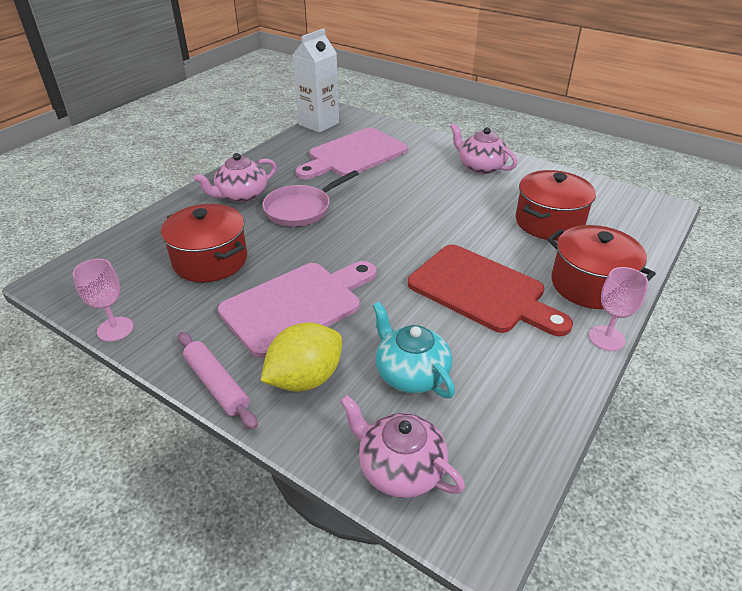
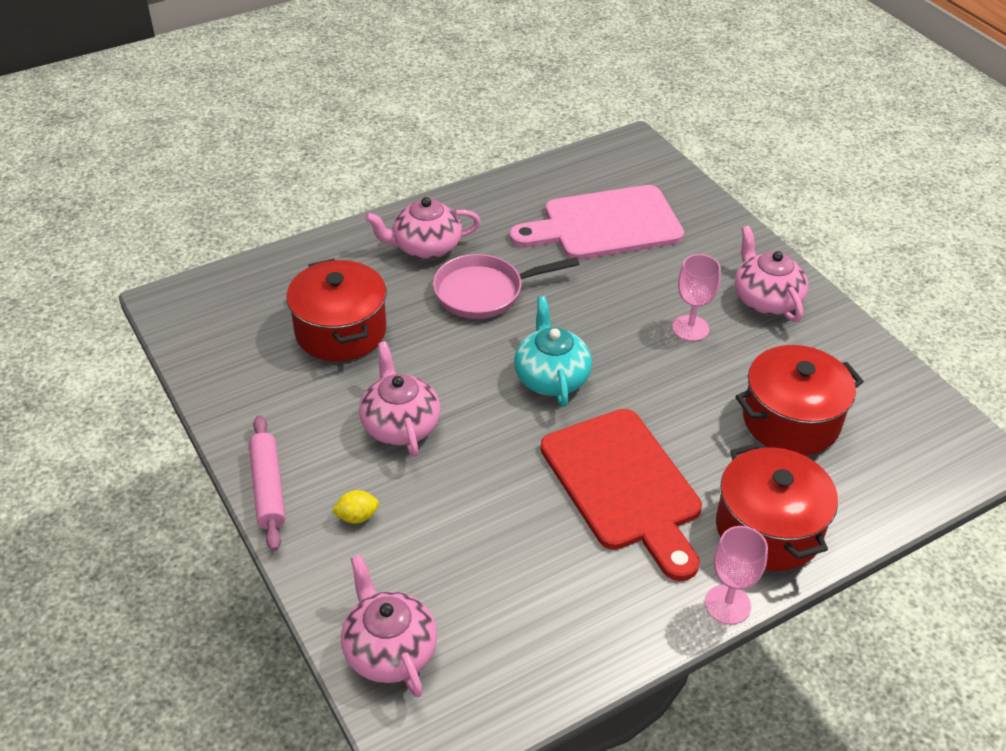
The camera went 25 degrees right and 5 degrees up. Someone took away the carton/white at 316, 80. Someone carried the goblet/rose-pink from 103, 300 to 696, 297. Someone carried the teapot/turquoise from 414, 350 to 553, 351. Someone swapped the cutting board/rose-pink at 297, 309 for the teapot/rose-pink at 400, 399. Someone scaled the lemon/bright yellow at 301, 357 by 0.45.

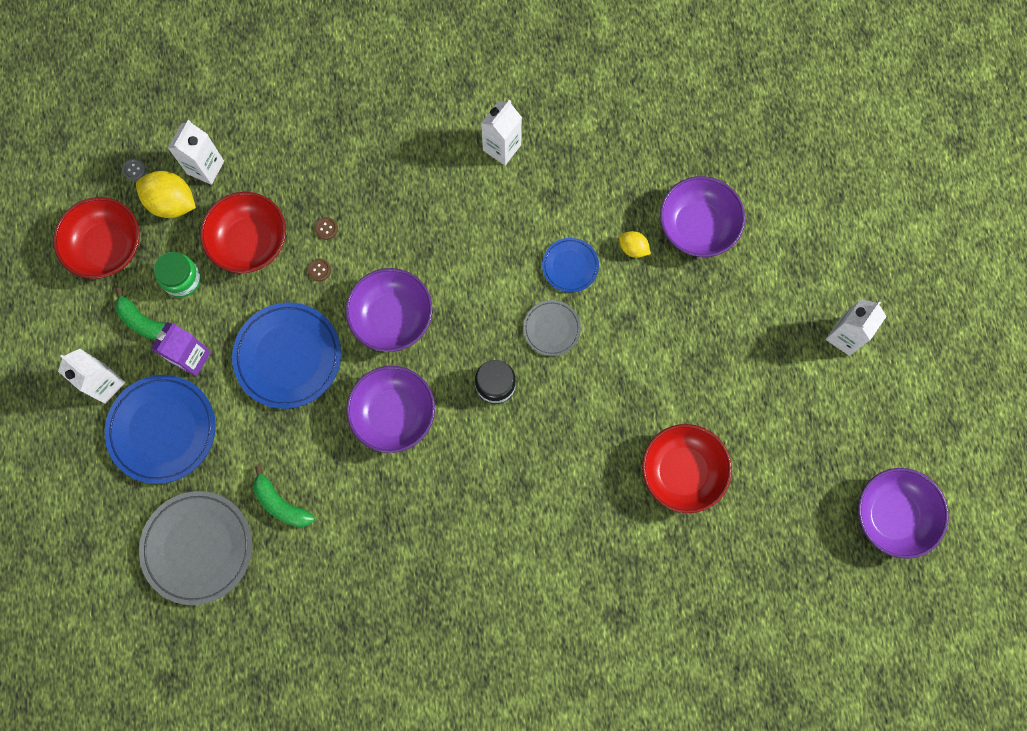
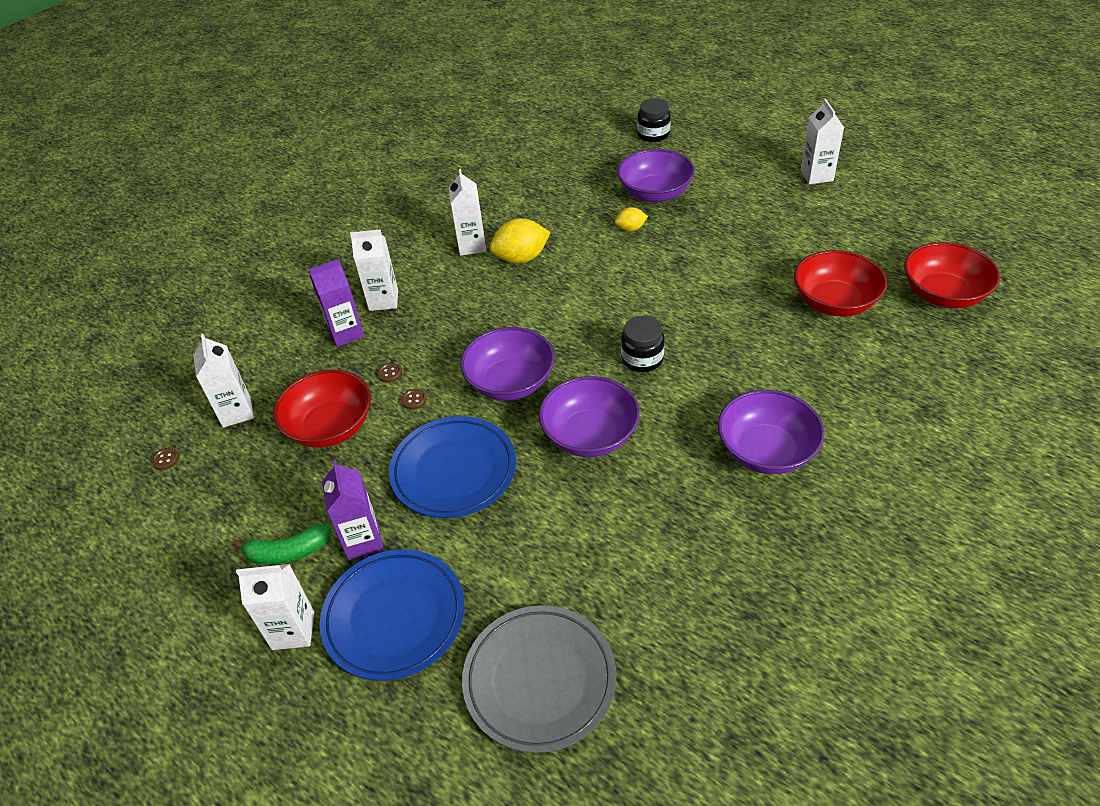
The camera went 40 degrees left and 30 degrees down. Someone took away the jar/leaf-green at 177, 274. Someone took away the toy banana/leaf-green at 284, 496. Someone took away the plate/gray at 552, 328. Someone took away the plate/royal blue at 570, 265. Someone put down the carton/purple at 336, 303. Someone put down the carton/white at 374, 270. Someone put down the jar/black at 654, 120. Someone carried the bowl/crimson from 96, 238 to 952, 275. Someone carried the lemon/bright yellow from 166, 194 to 520, 241. Someone carried the bowl/purple from 903, 513 to 771, 432. Someone repainted the sewing button/gray at 134, 170, which became the sewing button/dark brown at 165, 459.

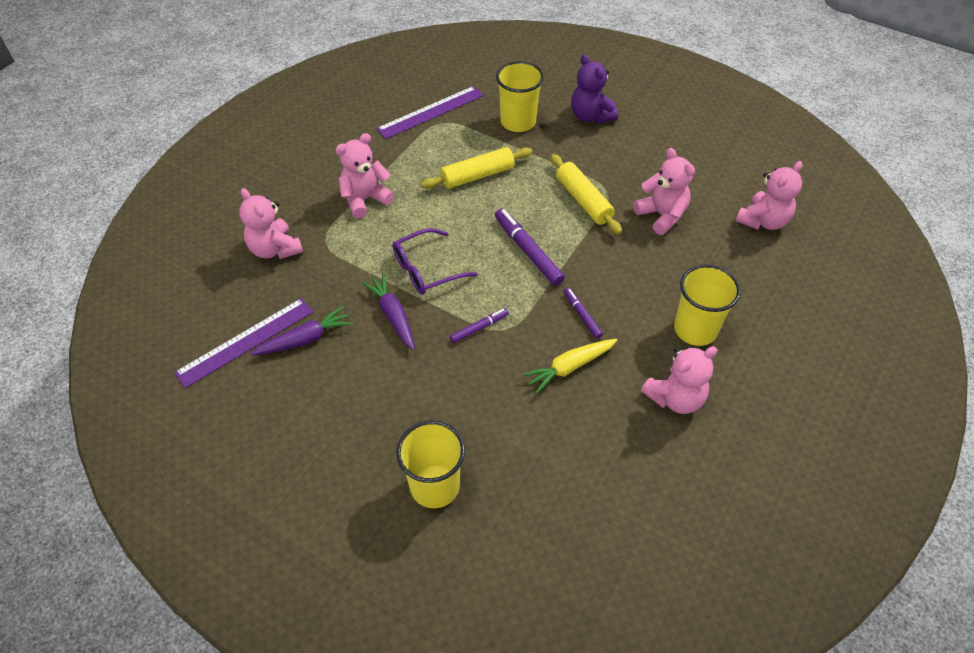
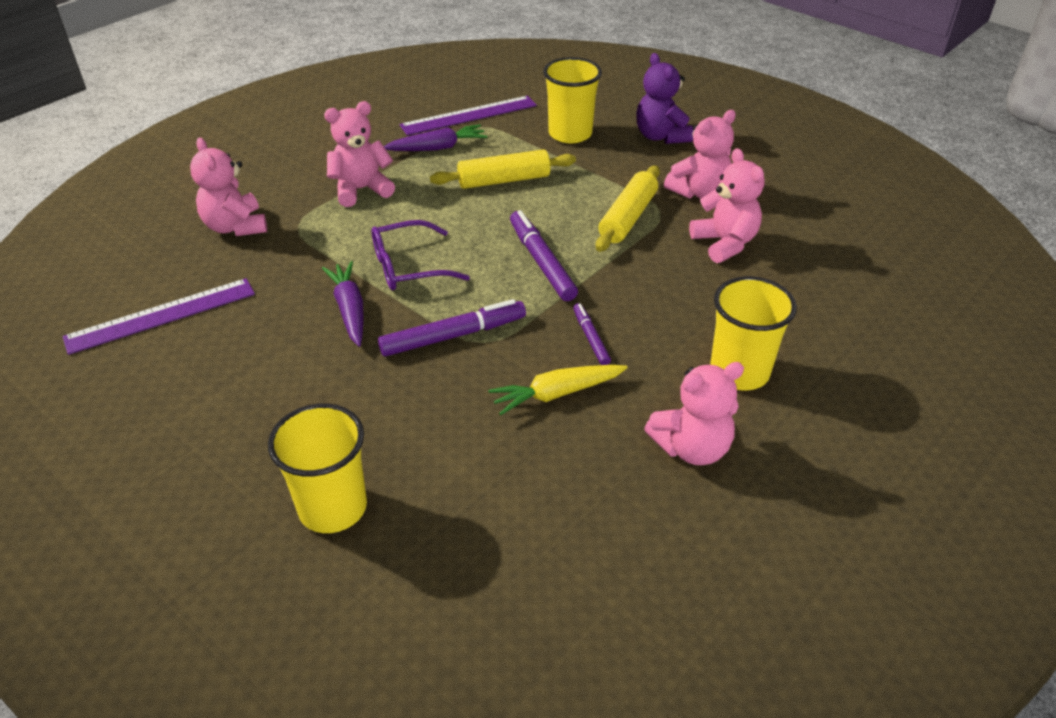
The camera went 10 degrees right and 10 degrees down. Someone carried the toy carrot/purple from 301, 331 to 435, 137. Someone carried the teddy/rose-pink from 769, 195 to 700, 154. Someone rotated the dough roller/bright yellow at 586, 194 by 45 degrees clockwise. Someone scaled the marker pen/purple at 479, 325 by 1.76.

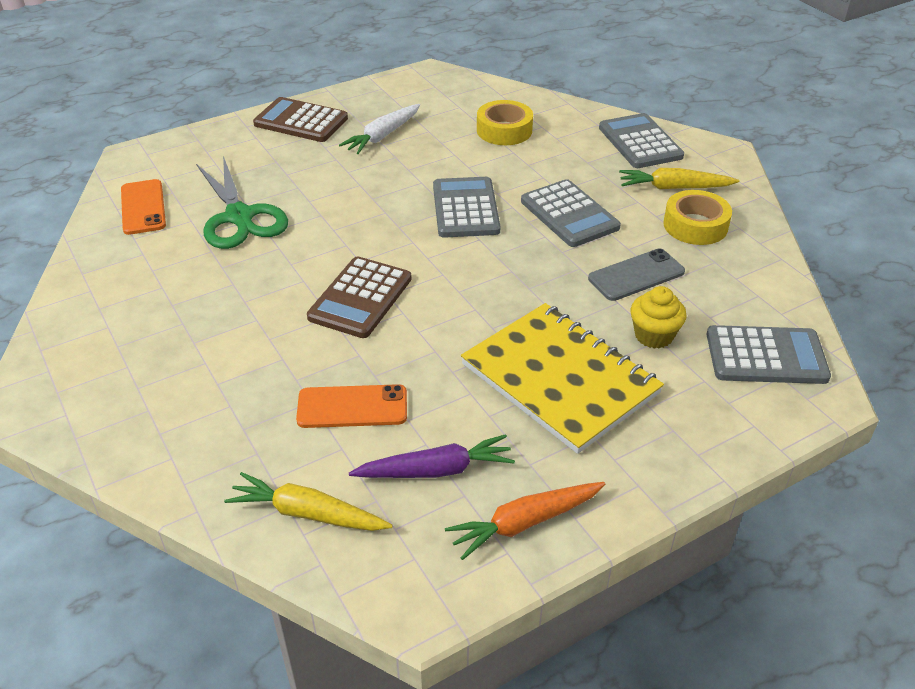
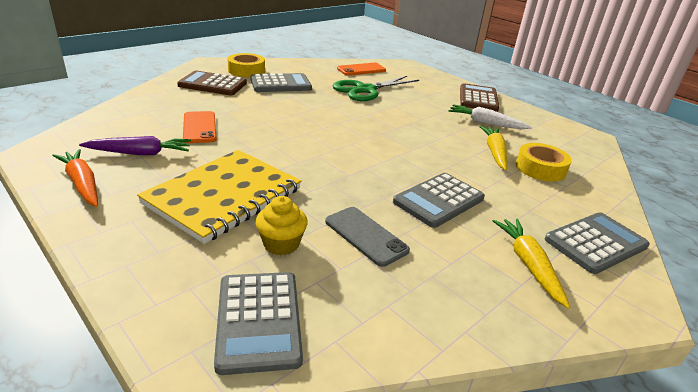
The camera went 75 degrees right and 10 degrees down. Someone carried the toy carrot/bright yellow from 308, 501 to 493, 148. Someone carried the adding machine/dark brown from 359, 297 to 212, 83. Someone carried the adding machine/gray from 467, 207 to 281, 82. Someone carried the tape/bright yellow from 697, 217 to 246, 65. Someone rotated the toy carrot/purple at 432, 456 by 75 degrees counterclockwise.

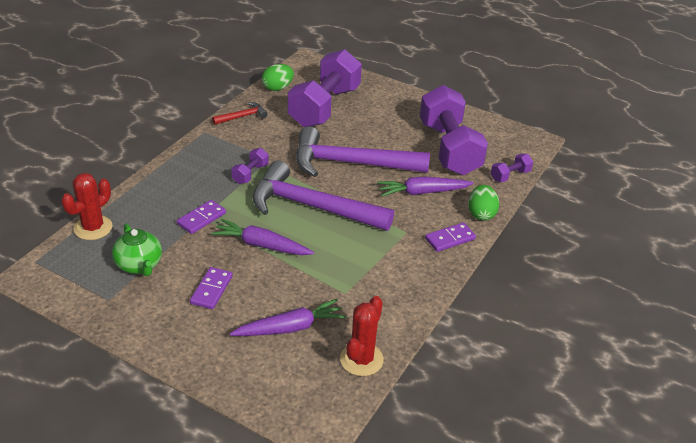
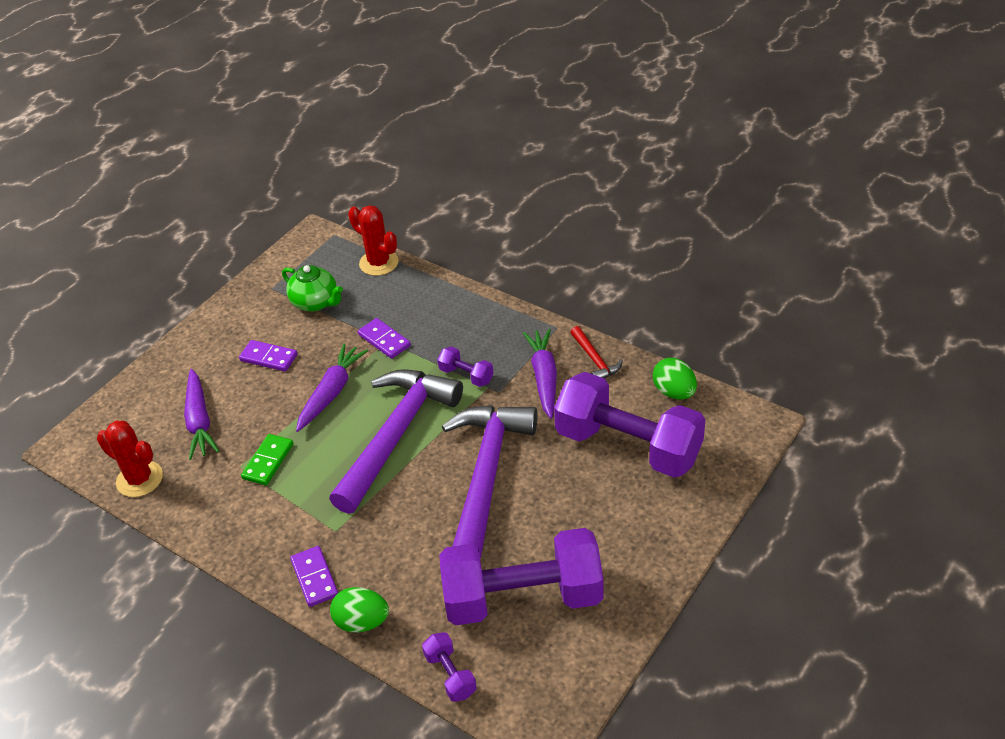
The camera went 100 degrees right and 5 degrees up. Someone put down the domino piece/leaf-green at 267, 459. Someone carried the toy carrot/purple from 425, 187 to 540, 374. Someone rotated the teapot/leaf-green at 137, 249 by 120 degrees counterclockwise.

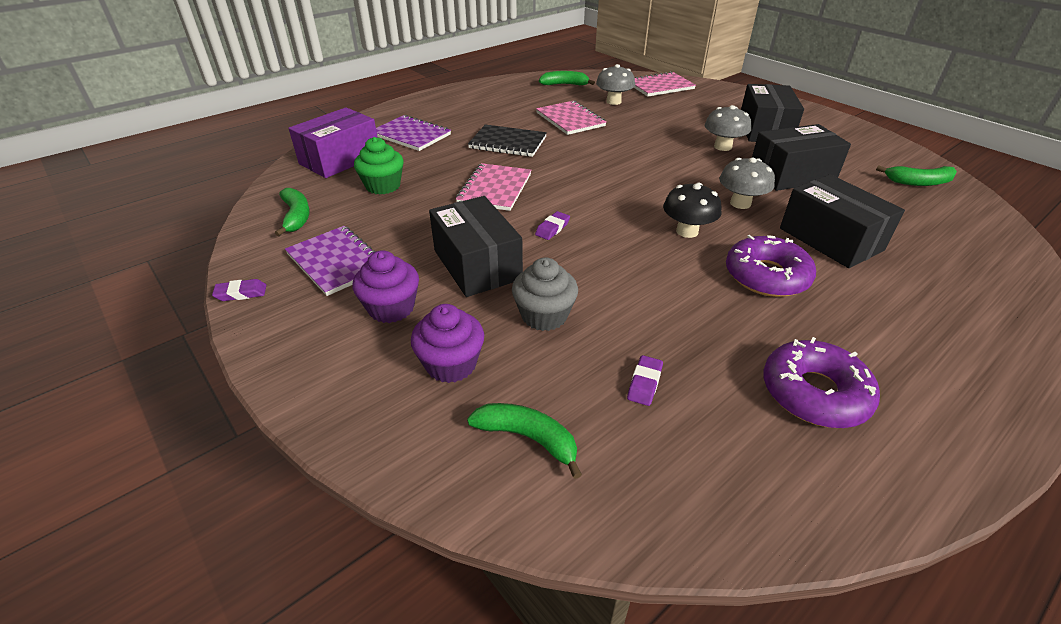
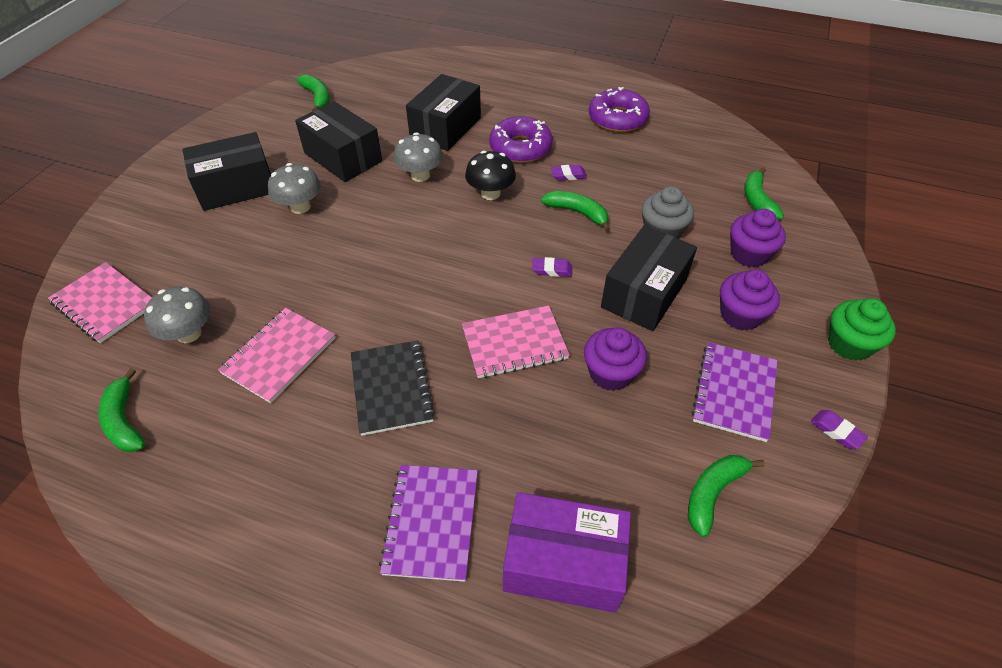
The camera went 120 degrees left and 10 degrees up. Someone put down the toy banana/leaf-green at 575, 211. Someone put down the cupcake/purple at 615, 359. Someone carried the cupcake/leaf-green from 379, 166 to 862, 329. Someone carried the gum eraser/purple from 645, 380 to 569, 173.

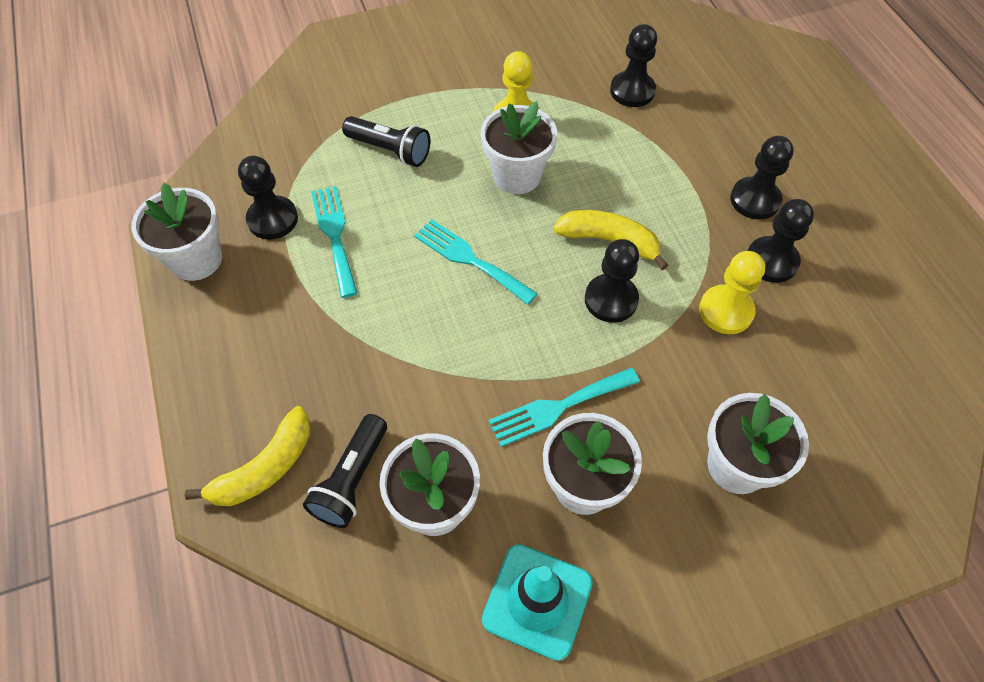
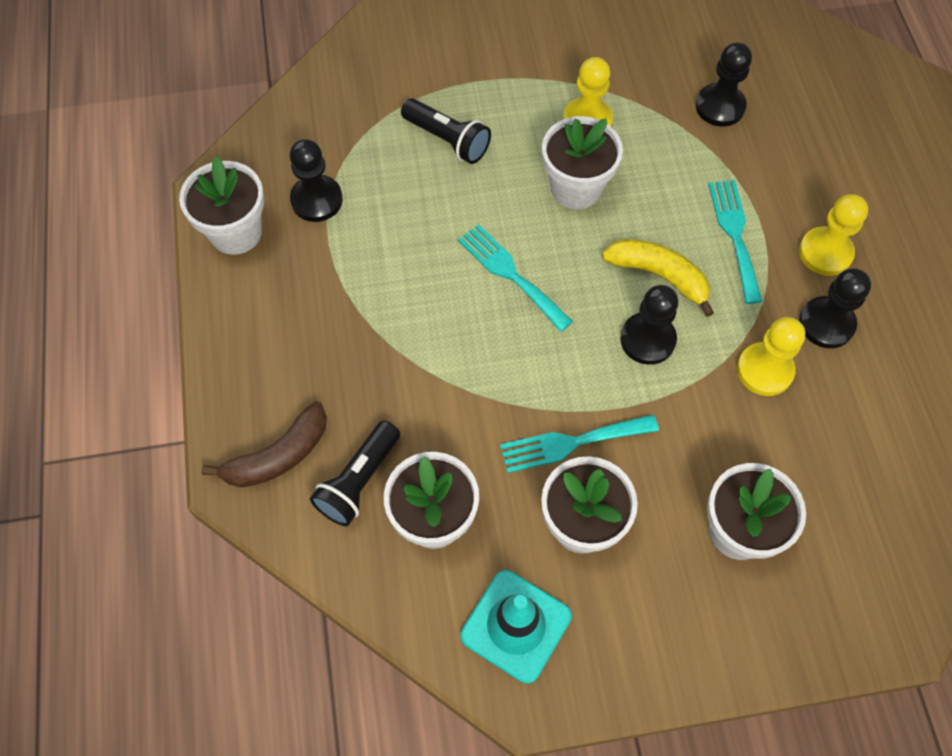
The camera went 10 degrees right and 5 degrees up. Someone carried the table fork/turquoise from 334, 242 to 735, 242. Someone repainted the toy banana/bright yellow at 247, 456, which became the toy banana/dark brown at 264, 444. Someone repainted the chess pawn/black at 762, 177, which became the chess pawn/bright yellow at 833, 235.

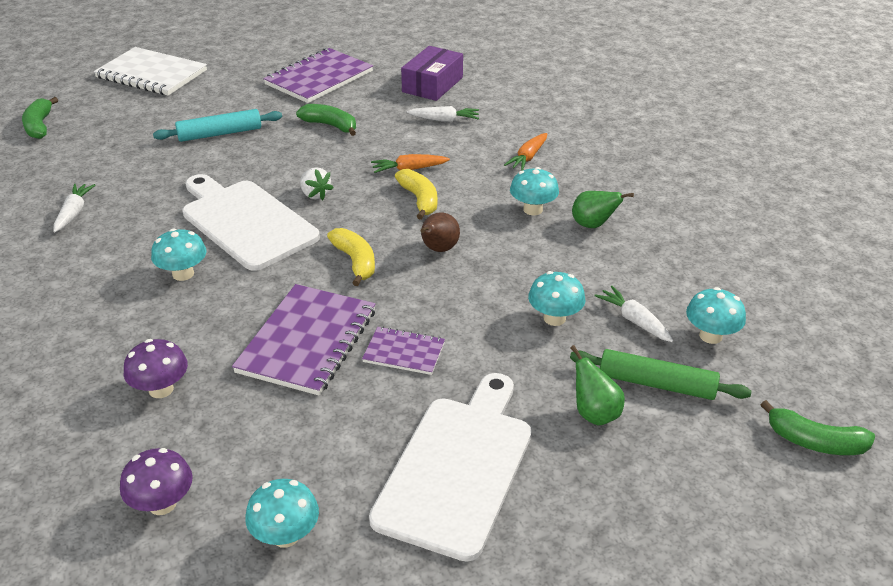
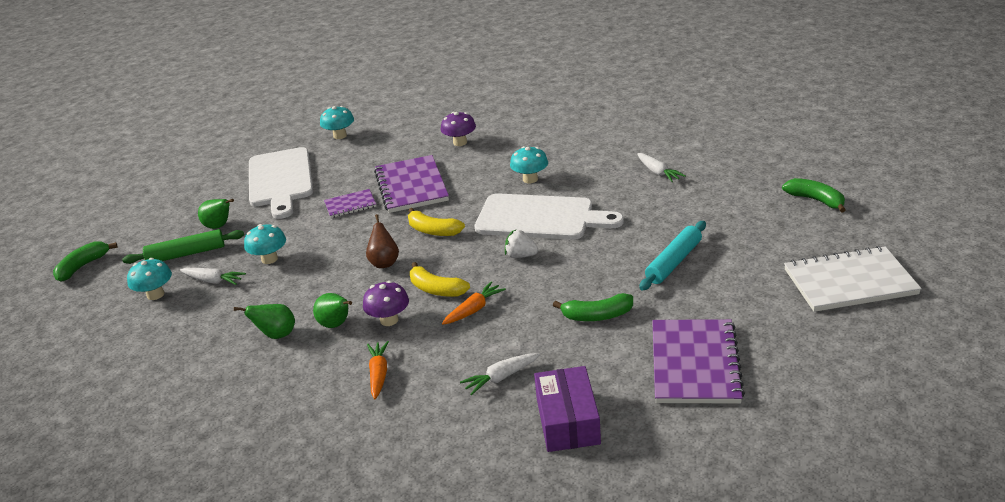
The camera went 150 degrees right and 5 degrees down. Someone carried the fungus/purple from 156, 481 to 386, 303. Someone swapped the fungus/turquoise at 534, 191 for the pear fruit/leaf-green at 332, 310. Someone rotated the toy banana/leaf-green at 818, 427 by 45 degrees counterclockwise.

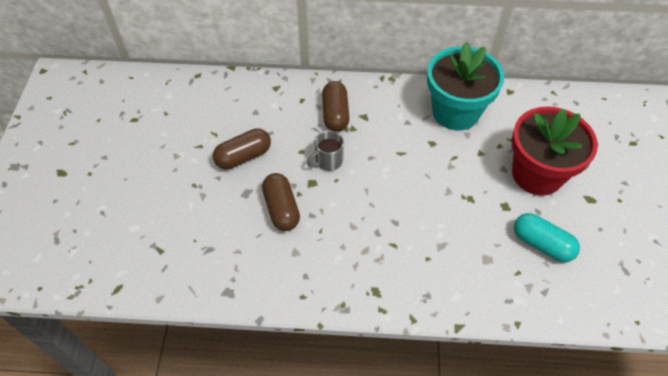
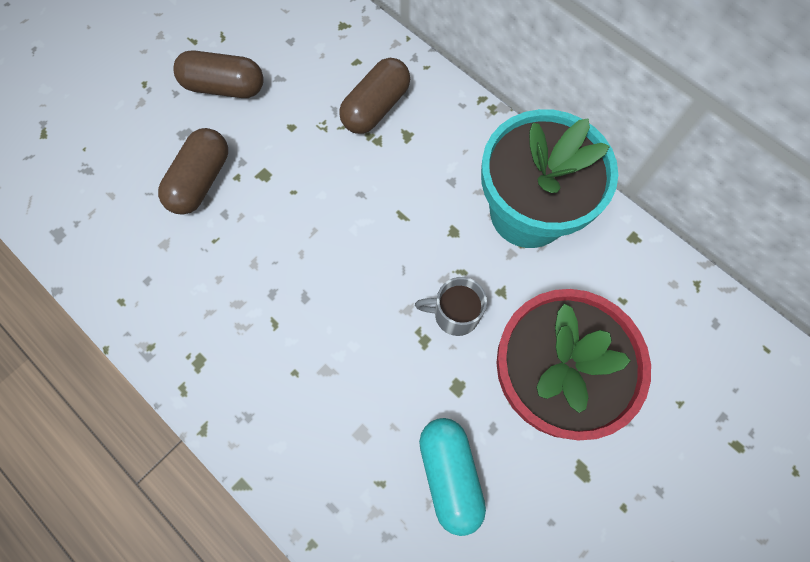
The camera went 40 degrees right and 15 degrees up. Someone carried the coffee mug/gray from 325, 151 to 451, 306.

